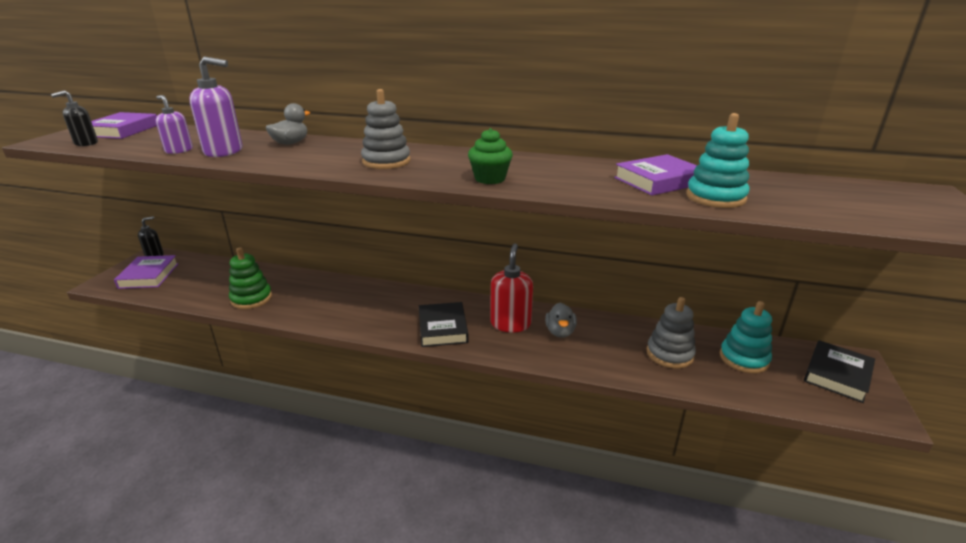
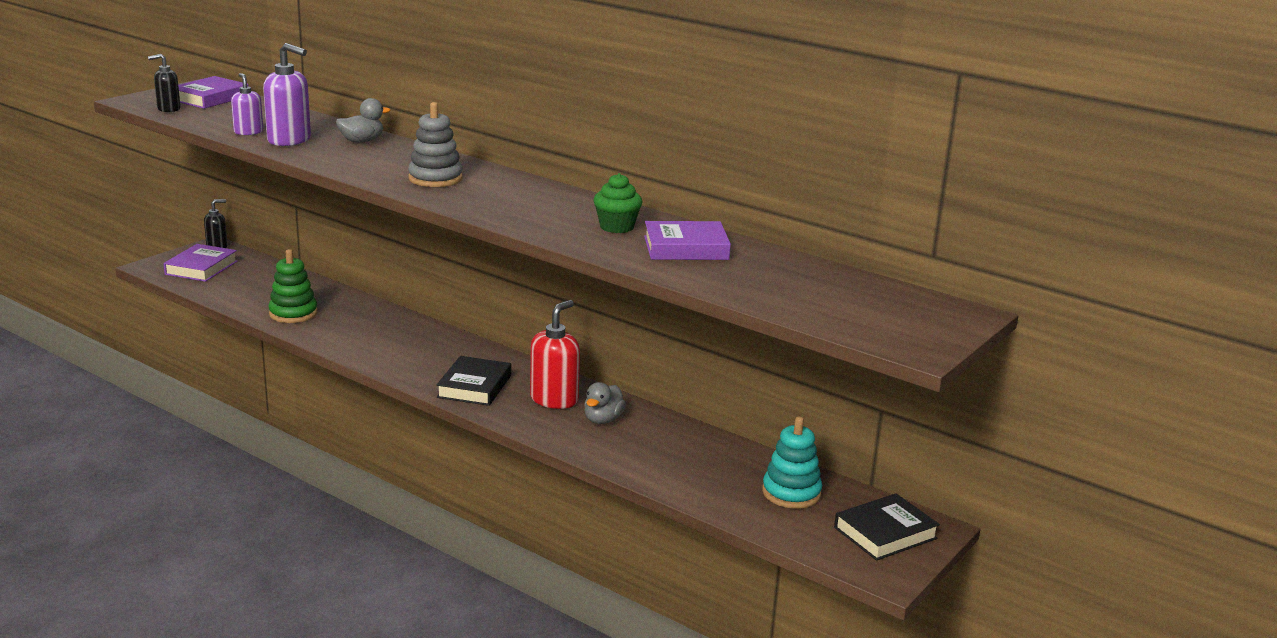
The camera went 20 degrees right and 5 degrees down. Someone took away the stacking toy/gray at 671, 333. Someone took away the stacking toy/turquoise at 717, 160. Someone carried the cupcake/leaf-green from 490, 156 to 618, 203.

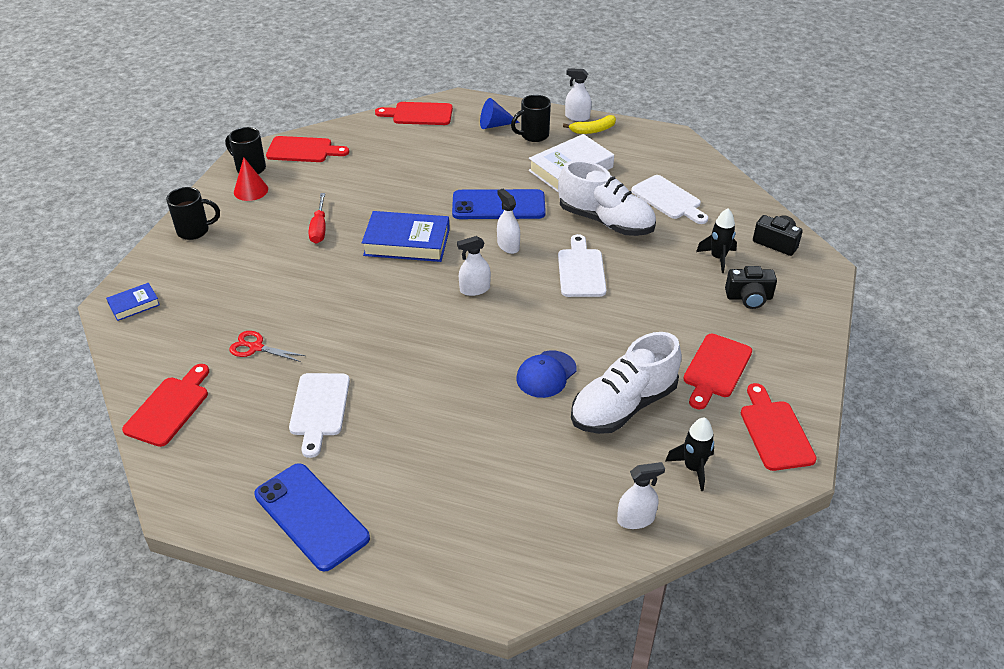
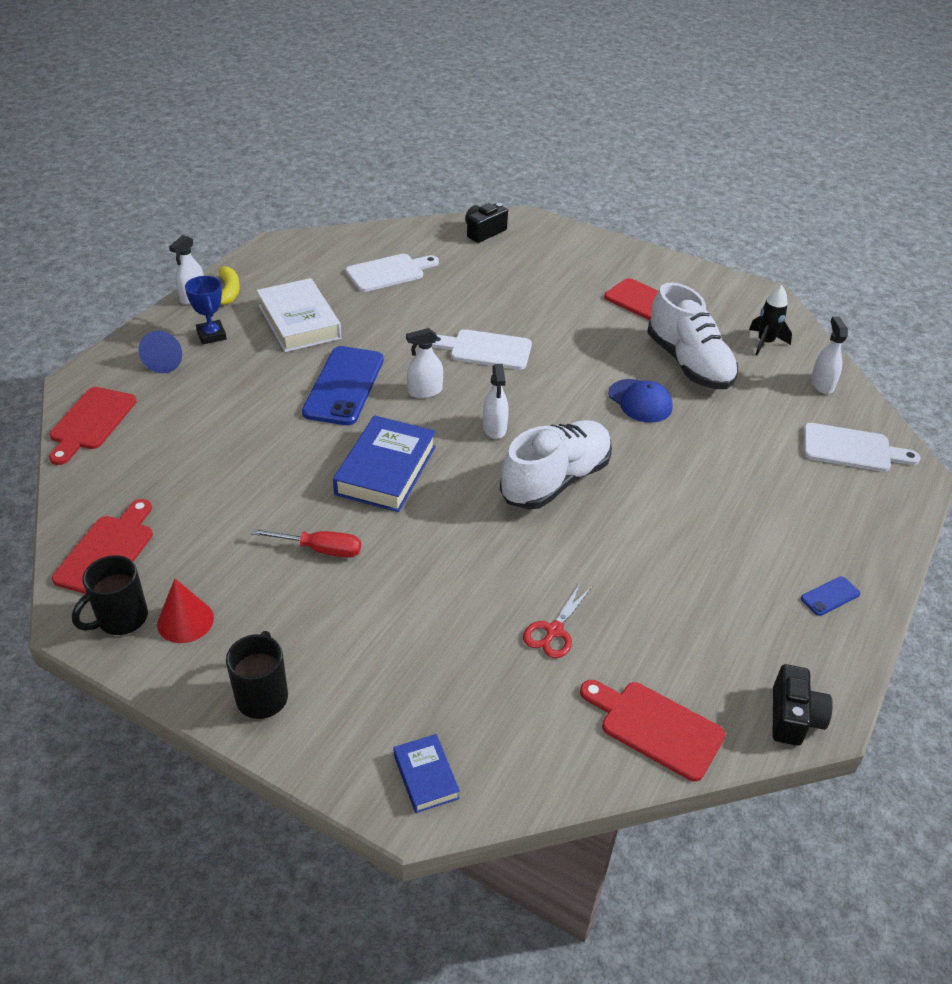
The camera went 80 degrees left and 0 degrees up. Someone took away the spaceship/black at 716, 240. Someone took away the cutting board/crimson at 779, 427. Someone carried the cutting board/white from 319, 415 to 862, 447. Someone carried the sneaker/white from 607, 198 to 556, 464. Someone carried the photo camera/black from 751, 287 to 803, 705. Someone swapped the coffee mug/black at 531, 118 for the trophy/royal blue at 206, 310. Someone scaled the phone/royal blue at 312, 517 by 0.42.

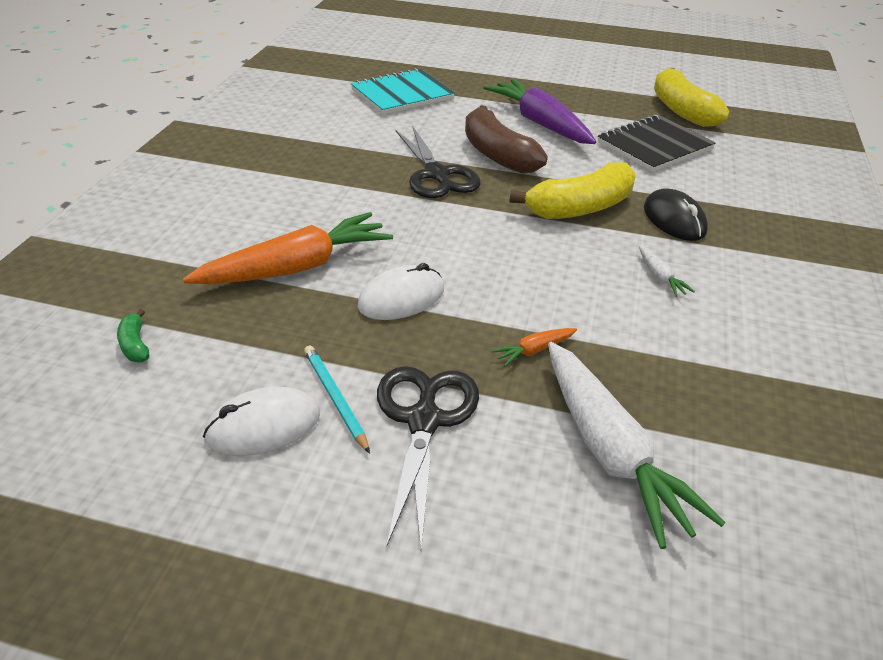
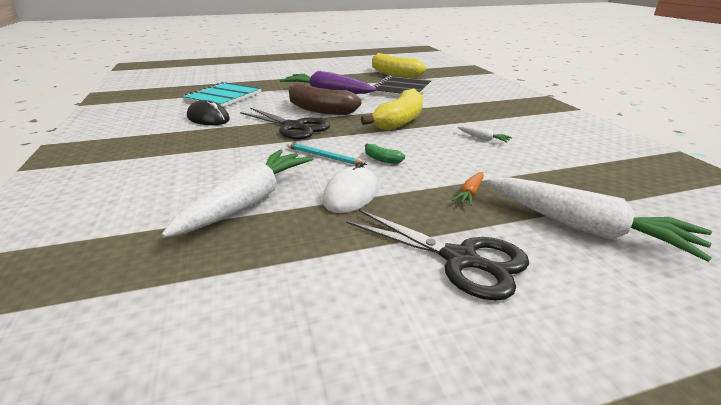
The camera went 30 degrees left and 10 degrees down. Someone took away the computer mouse/white at 261, 421. Someone carried the toy banana/leaf-green from 133, 335 to 385, 154. Someone carried the lead pencil/turquoise from 337, 399 to 327, 153. Someone carried the computer mouse/black from 676, 214 to 208, 112. Someone repainted the toy carrot/bright orange at 288, 248, which became the toy carrot/white at 238, 194. Someone rotated the pair of scissors/black at 428, 457 by 150 degrees clockwise.

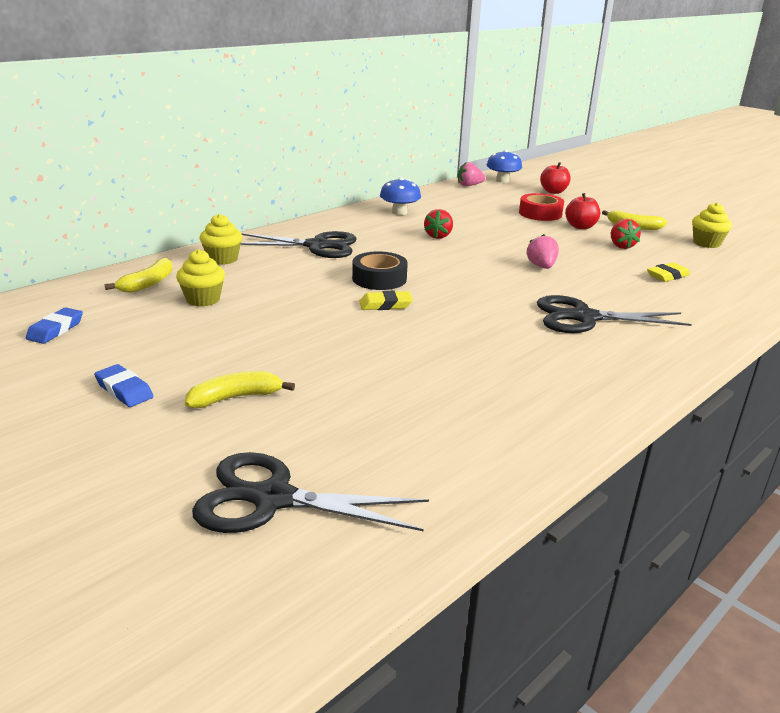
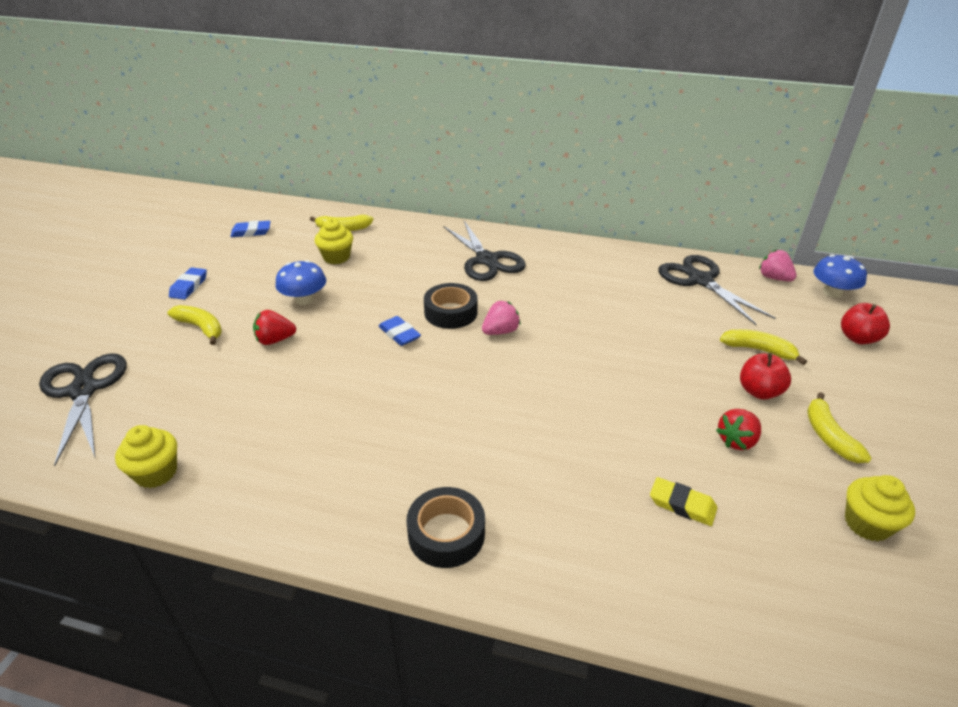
The camera went 60 degrees right and 10 degrees up. Someone put down the tape/black at 445, 527. Someone carried the cupcake/bright yellow from 221, 239 to 146, 456. Someone carried the fungus/royal blue from 400, 196 to 300, 282. Someone carried the berry/crimson from 438, 224 to 274, 327. Someone carried the berry/rose-pink from 543, 251 to 501, 317. Someone carried the pair of scissors/black from 614, 314 to 717, 290. Someone swapped the tape/crimson at 541, 207 for the toy banana/bright yellow at 763, 347. Someone repainted the gum eraser/bright yellow at 386, 300, which became the gum eraser/royal blue at 399, 331.

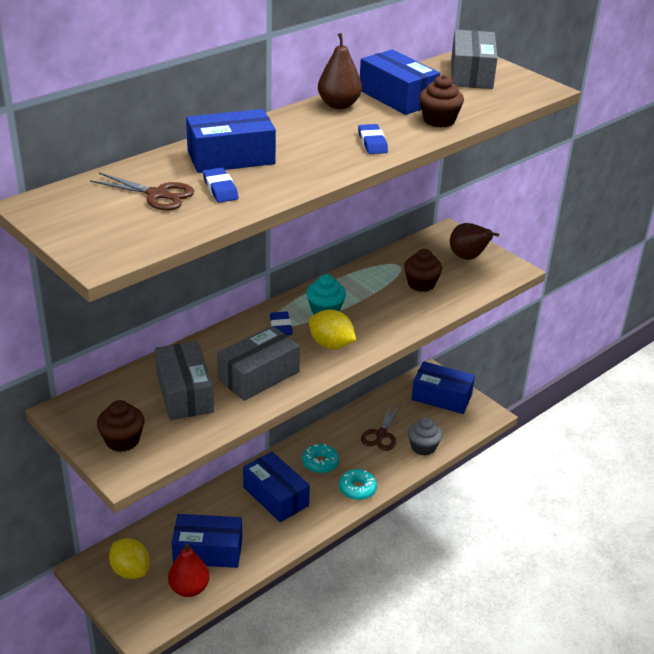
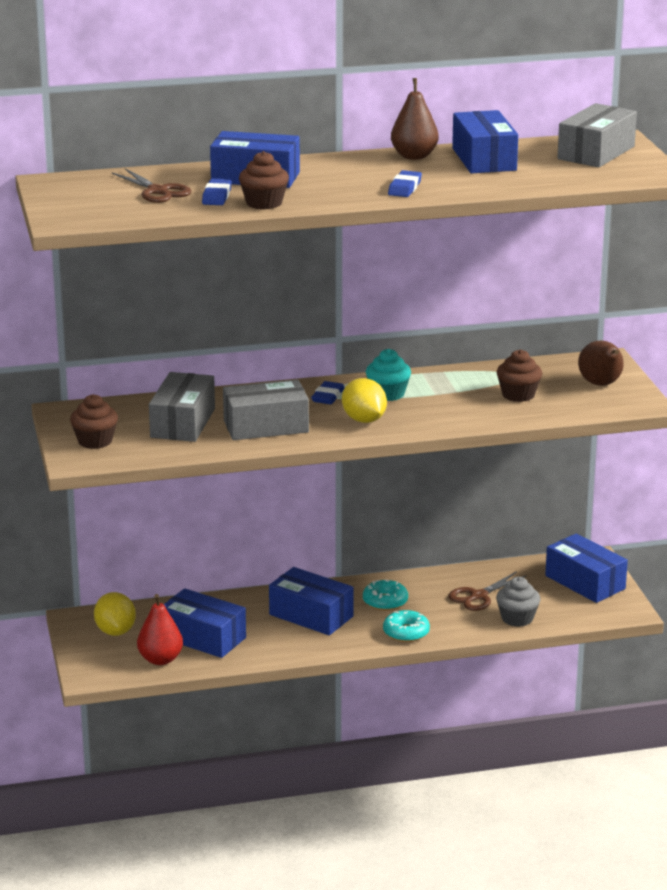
The camera went 30 degrees right and 10 degrees down. Someone carried the cupcake/dark brown from 441, 101 to 264, 180. Someone rotated the package/royal blue at 276, 486 by 45 degrees counterclockwise.

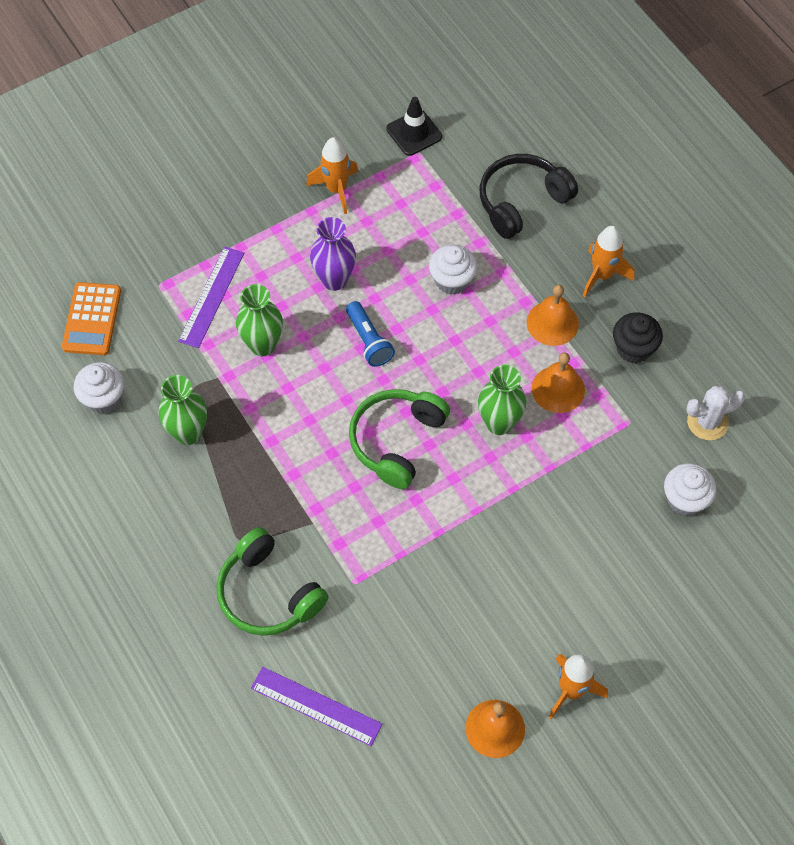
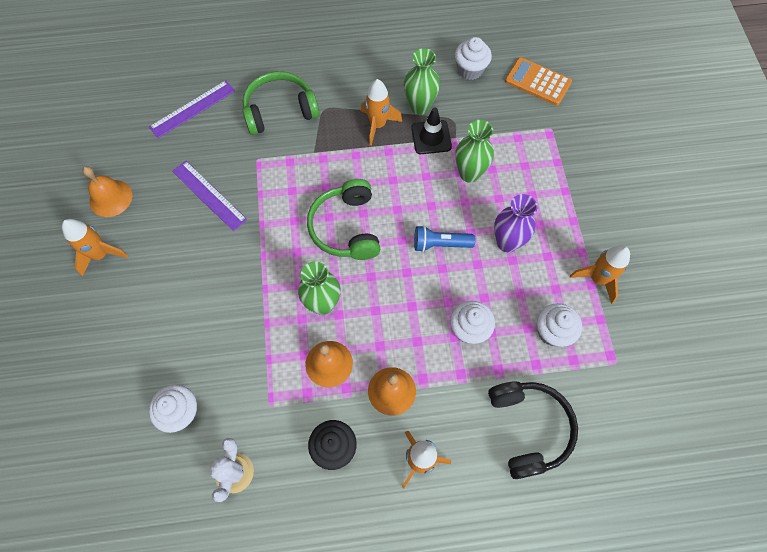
The camera went 115 degrees right and 5 degrees up. Someone put down the spaceship/bright orange at 381, 112. Someone put down the cupcake/white at 559, 325. Someone carried the ruler/purple from 211, 297 to 209, 196. Someone carried the safety cone/black from 414, 126 to 431, 131. Someone rotated the headphones/leaf-green at 399, 439 by 150 degrees counterclockwise.

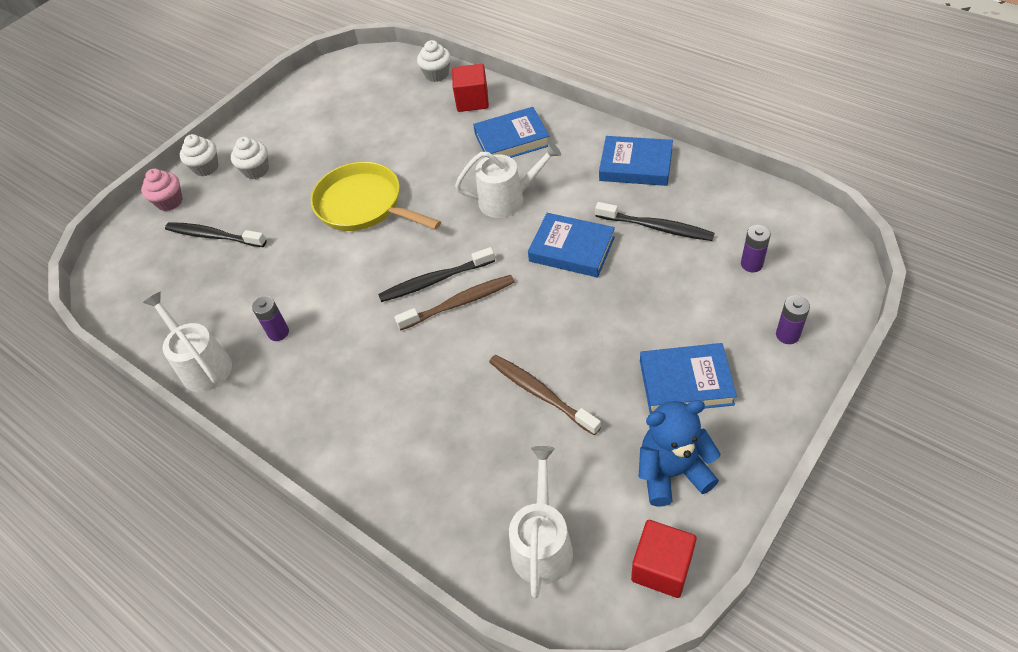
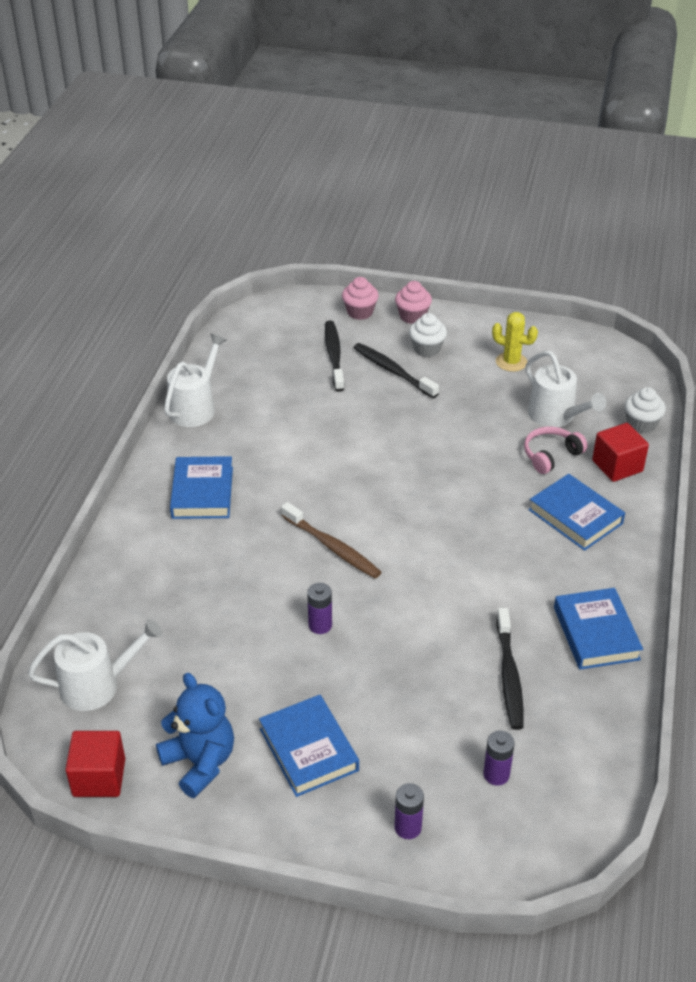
The camera went 60 degrees right and 10 degrees down. Someone took away the pan/bright yellow at 376, 196. Someone took away the toothbrush/dark brown at 545, 395. Someone put down the saguaro cactus/bright yellow at 515, 342. Someone put down the headphones/rose-pink at 556, 450. Someone carried the power cell/purple from 270, 318 to 319, 608. Someone carried the toothbrush/black from 436, 274 to 396, 370. Someone carried the watering can/white from 508, 180 to 566, 389. Someone carried the hardback/royal blue from 571, 245 to 201, 487. Someone repainted the cupcake/white at 199, 155, which became the cupcake/rose-pink at 413, 302.

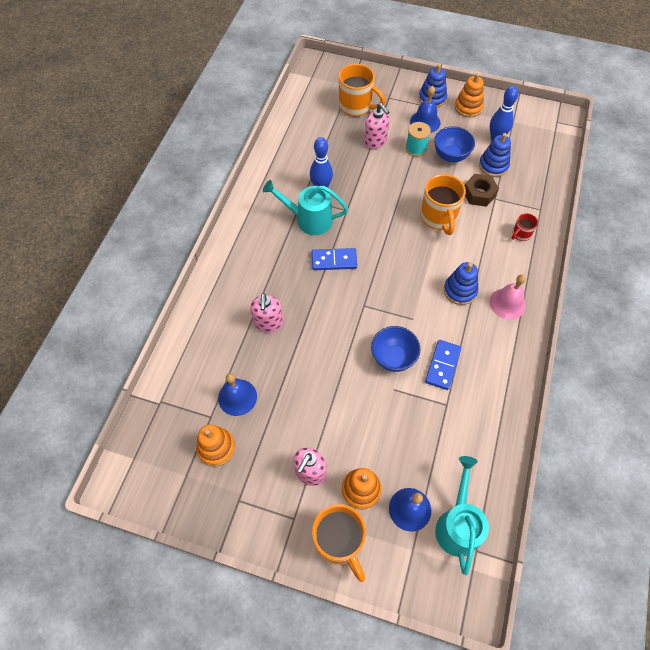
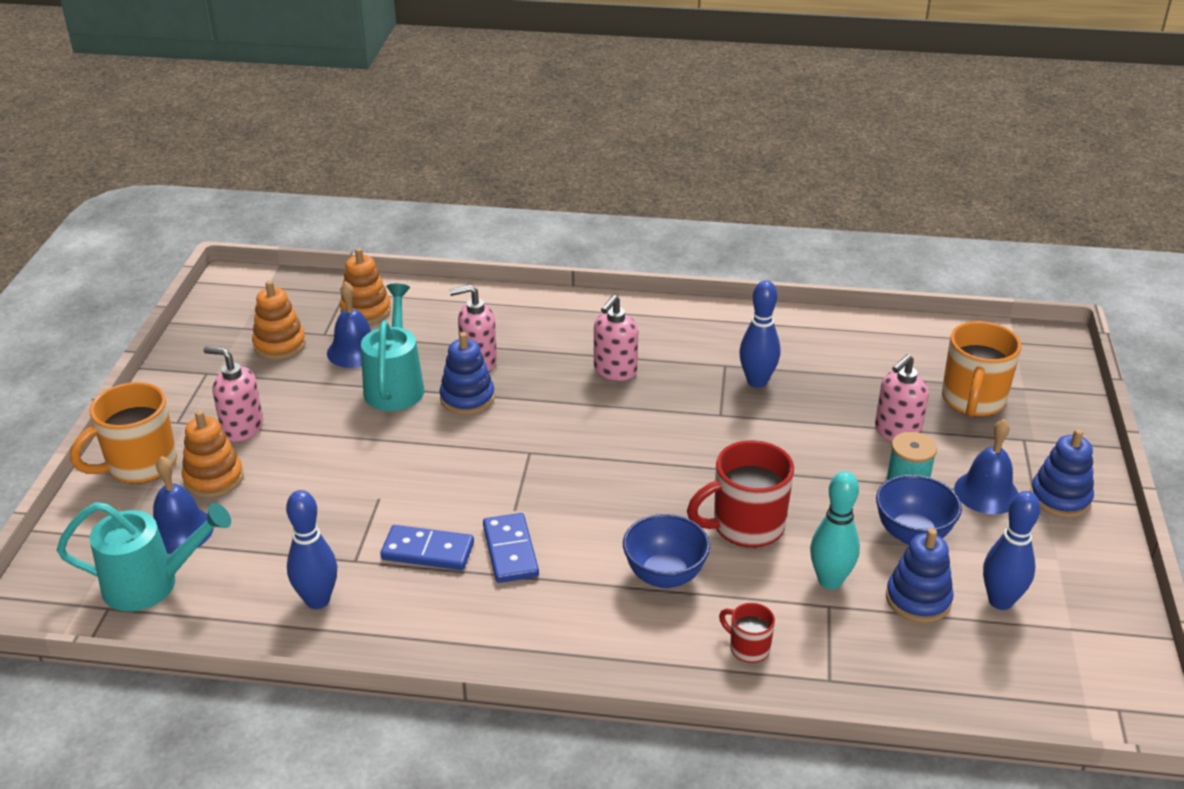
The camera went 80 degrees right and 25 degrees down. Someone took away the bell/rose-pink at 508, 297. Someone put down the tenpin/royal blue at 311, 549. Someone put down the pump bottle/rose-pink at 616, 338. Someone carried the watering can/turquoise from 305, 207 to 392, 347. Someone carried the domino piece/royal blue from 334, 259 to 511, 548. Someone carried the bowl/royal blue from 396, 349 to 666, 551. Someone carried the stacking toy/royal blue from 461, 283 to 467, 373. Someone carried the stacking toy/bright orange from 469, 95 to 365, 286. Someone swapped the hex nut/dark brown at 482, 190 for the tenpin/turquoise at 835, 530. Someone repainted the coffee mug/bright orange at 443, 204, which became the coffee mug/crimson at 740, 494.

